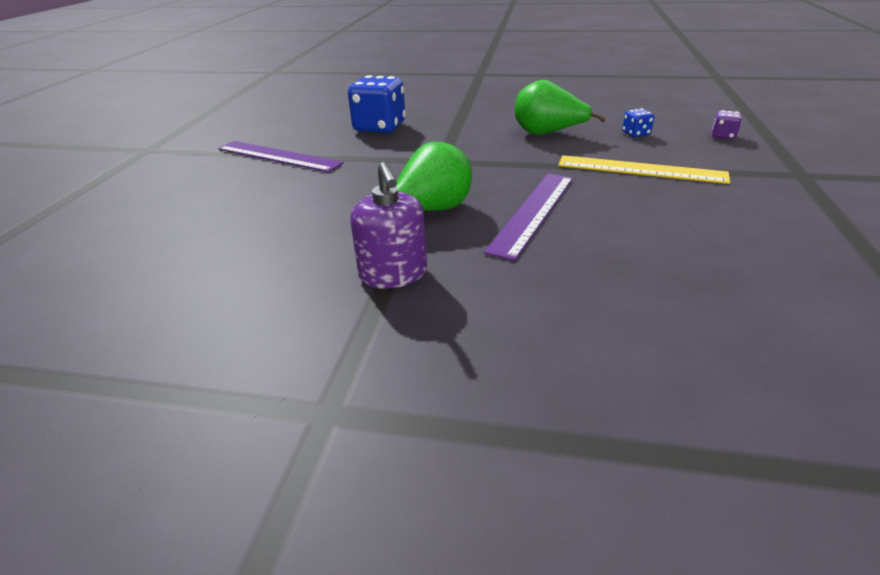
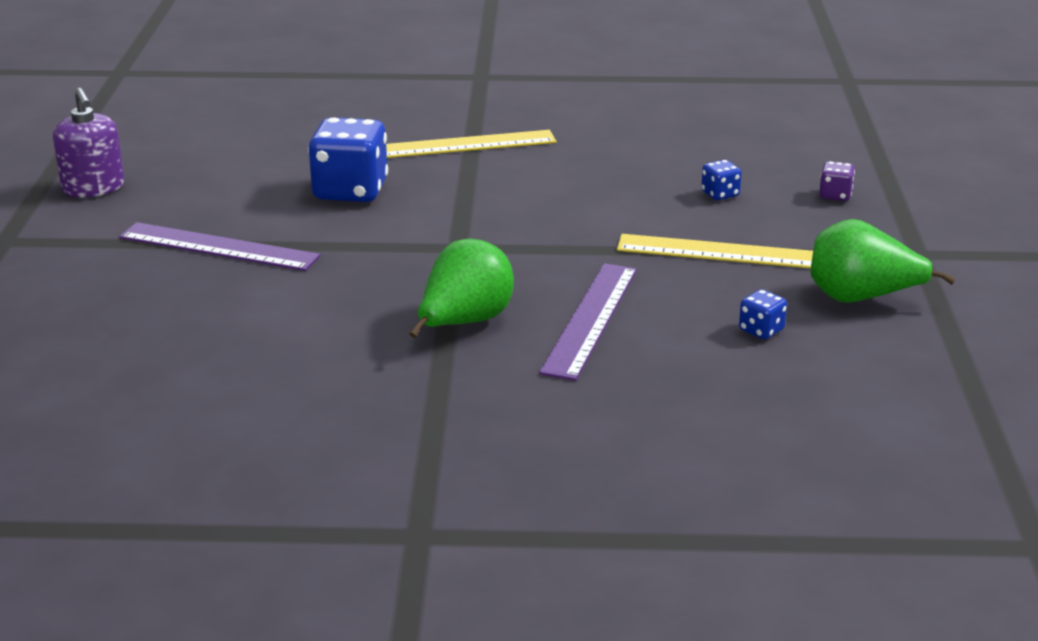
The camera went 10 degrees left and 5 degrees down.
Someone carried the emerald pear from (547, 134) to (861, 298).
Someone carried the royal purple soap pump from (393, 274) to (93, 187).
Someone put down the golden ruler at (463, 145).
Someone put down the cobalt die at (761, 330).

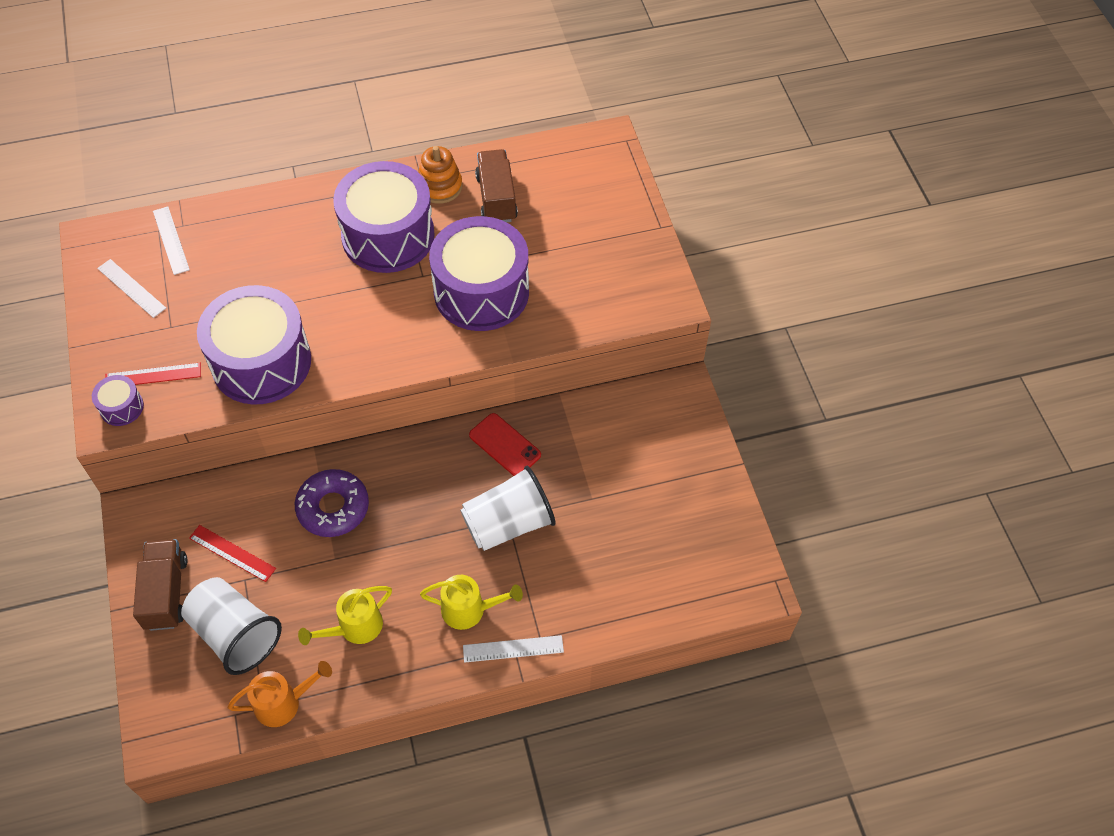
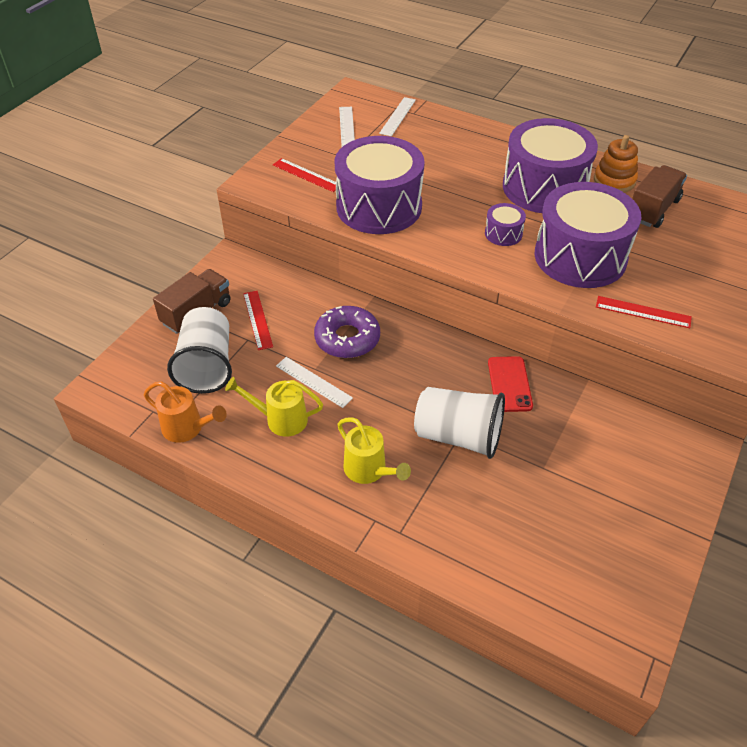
The camera went 45 degrees right and 10 degrees down.
Someone carried the royal purple snare drum from (121, 407) to (503, 233).
Someone carried the pure white ruler from (513, 648) to (313, 382).
Someone put down the crimson ruler at (643, 312).

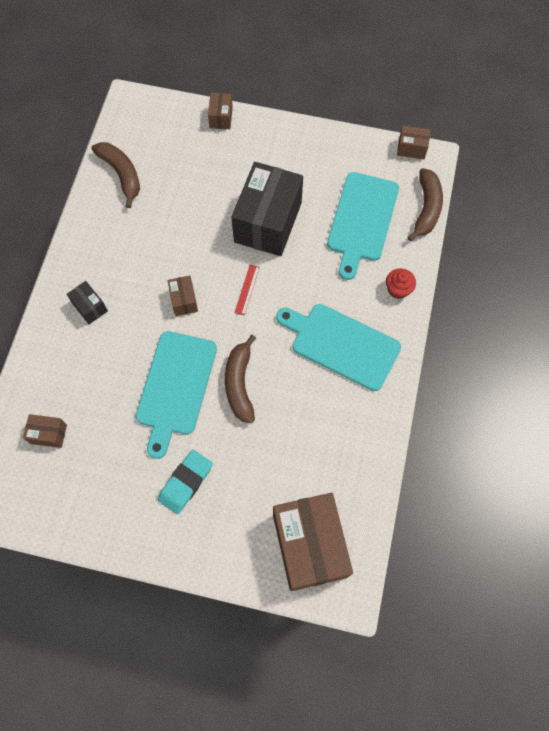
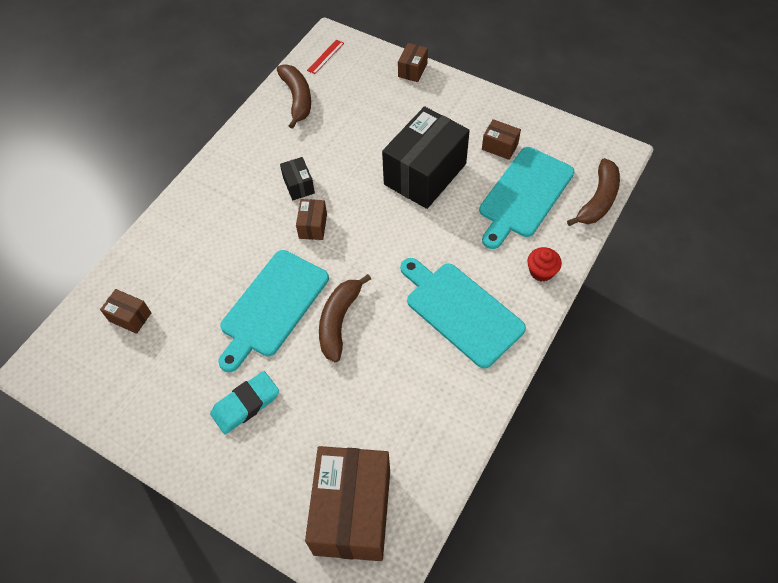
The camera went 20 degrees right and 10 degrees down.
Someone carried the brown box from (411, 149) to (499, 147).
Someone carried the crimson ruler from (247, 289) to (325, 56).
Someone carried the jet-black box from (90, 307) to (299, 185).

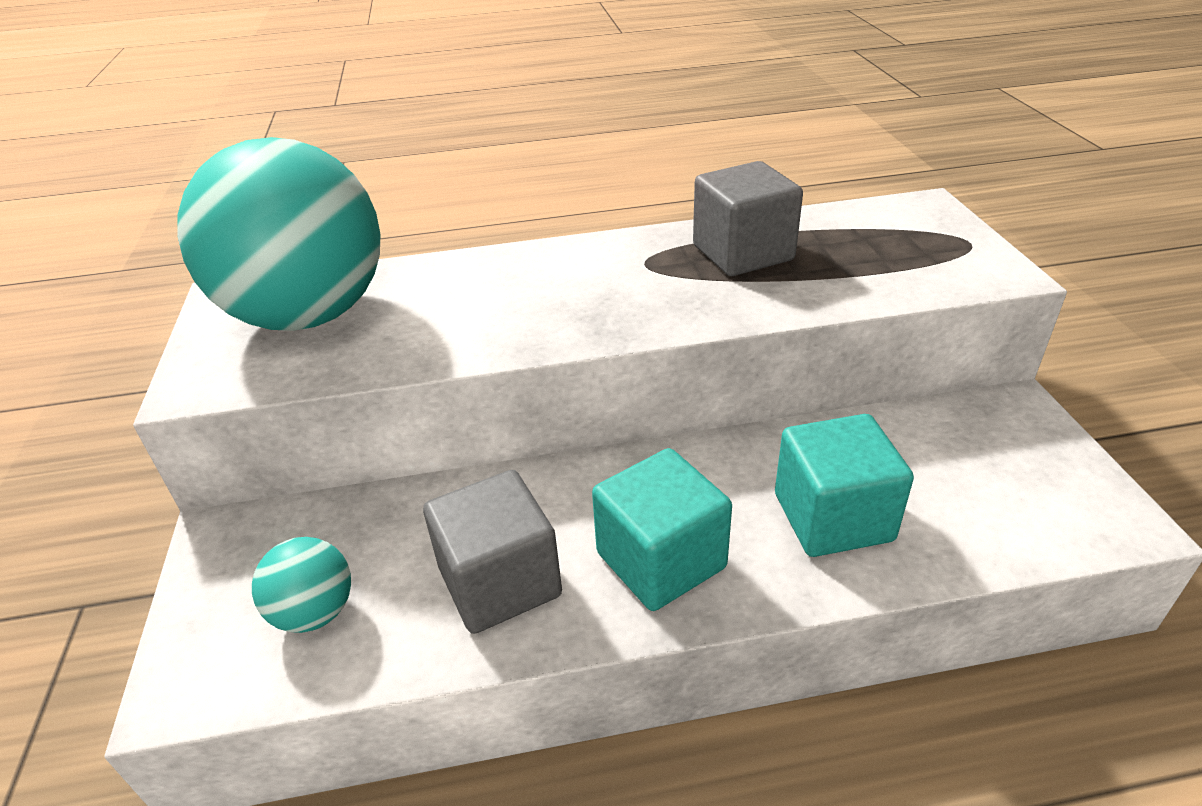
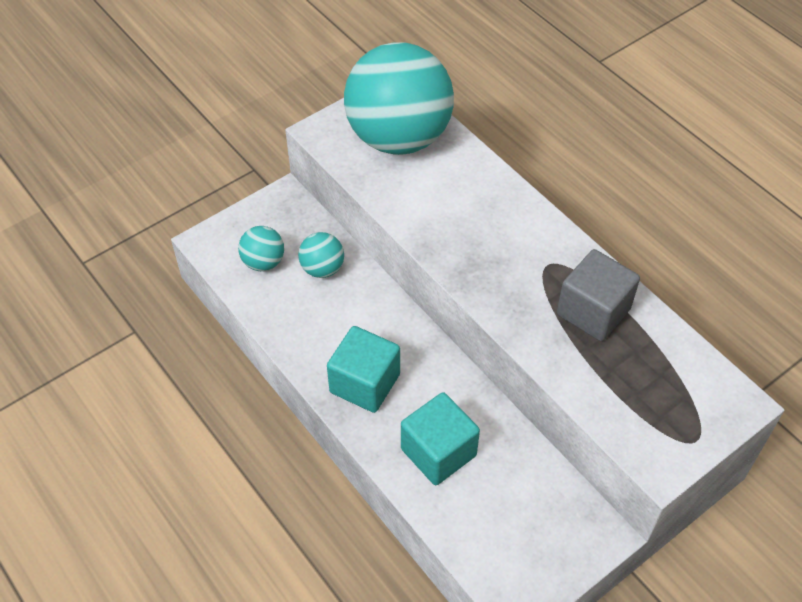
The camera went 60 degrees right and 15 degrees up.
Someone took away the gray solid cube at (500, 582).
Someone put down the aqua ball at (322, 269).

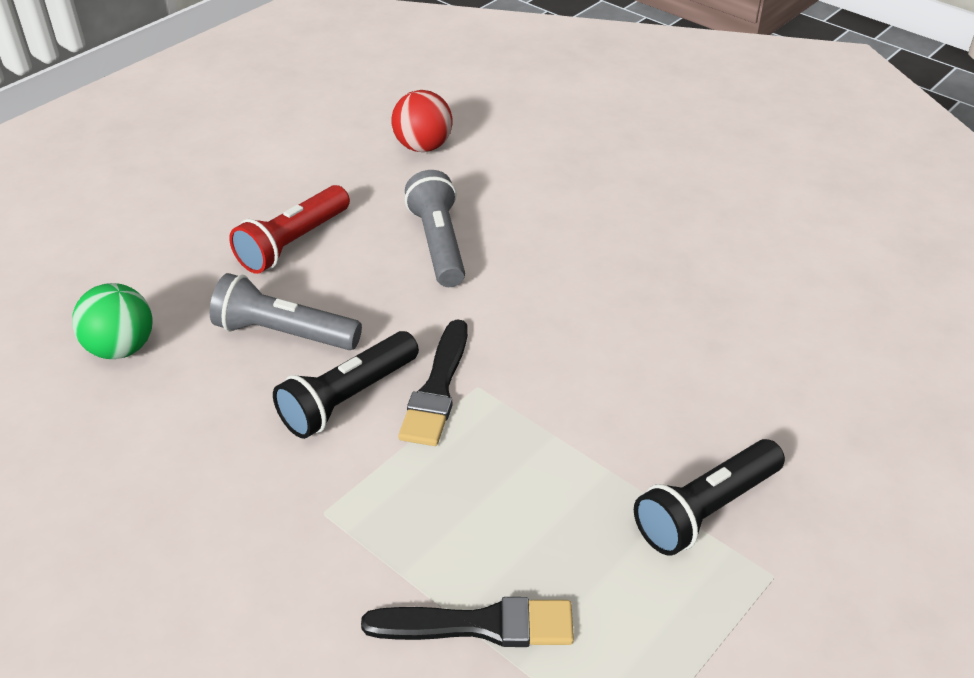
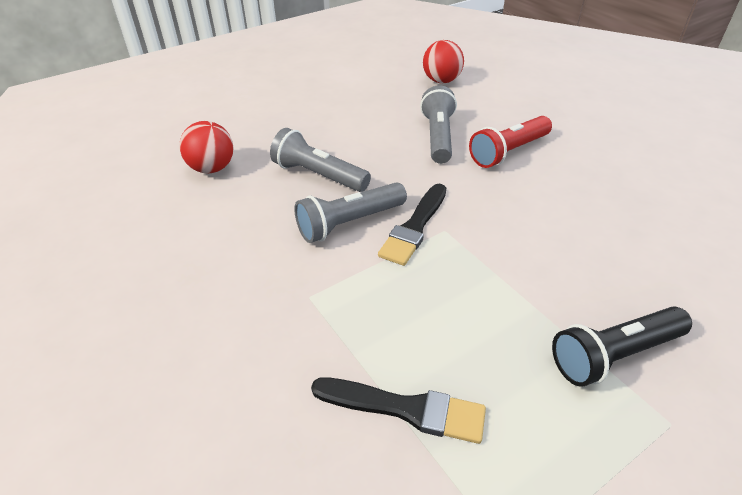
The camera went 15 degrees right and 0 degrees up.
Someone carried the crimson torch from (293, 243) to (508, 152).
Someone repainted the emerald ball at (121, 348), which became the crimson ball at (212, 168).
Someone repainted the jet-black torch at (348, 398), which became the gray torch at (349, 223).

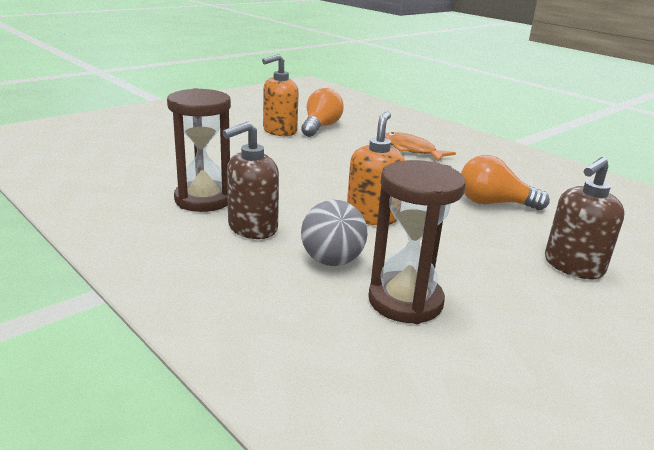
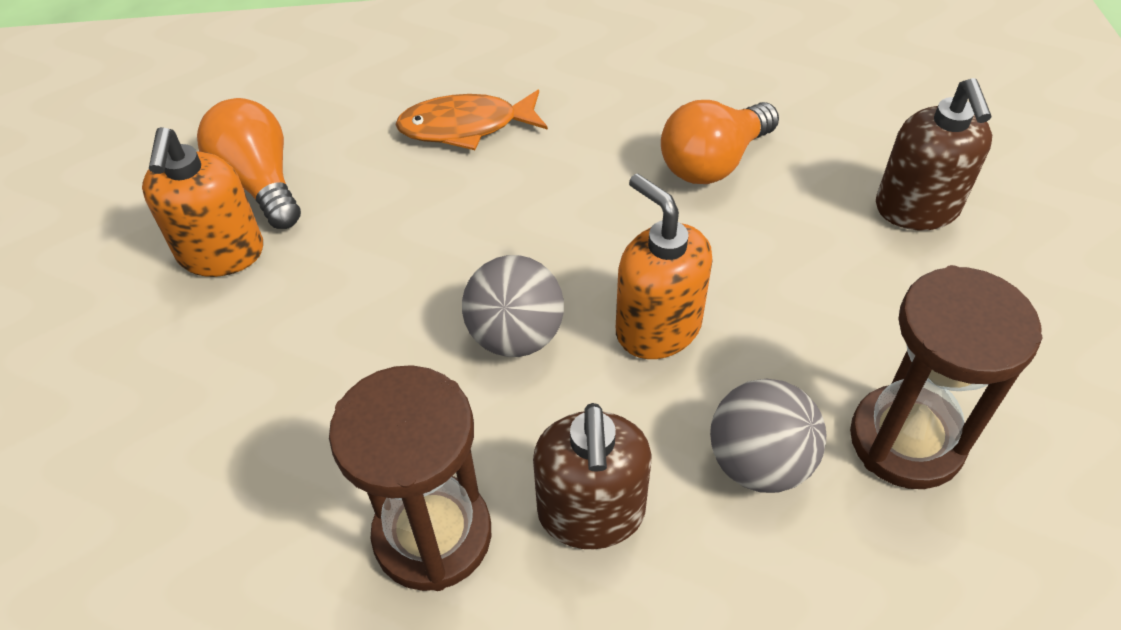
The camera went 50 degrees left and 25 degrees up.
Someone put down the gray ball at (515, 336).

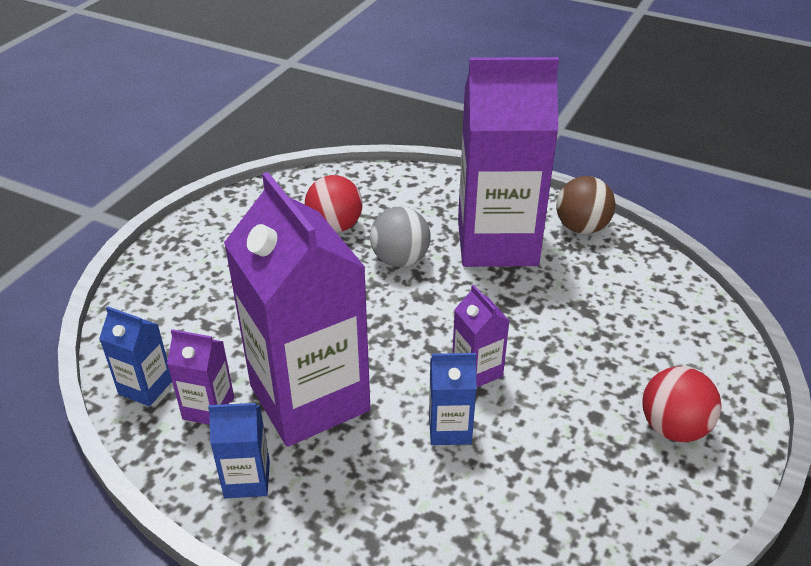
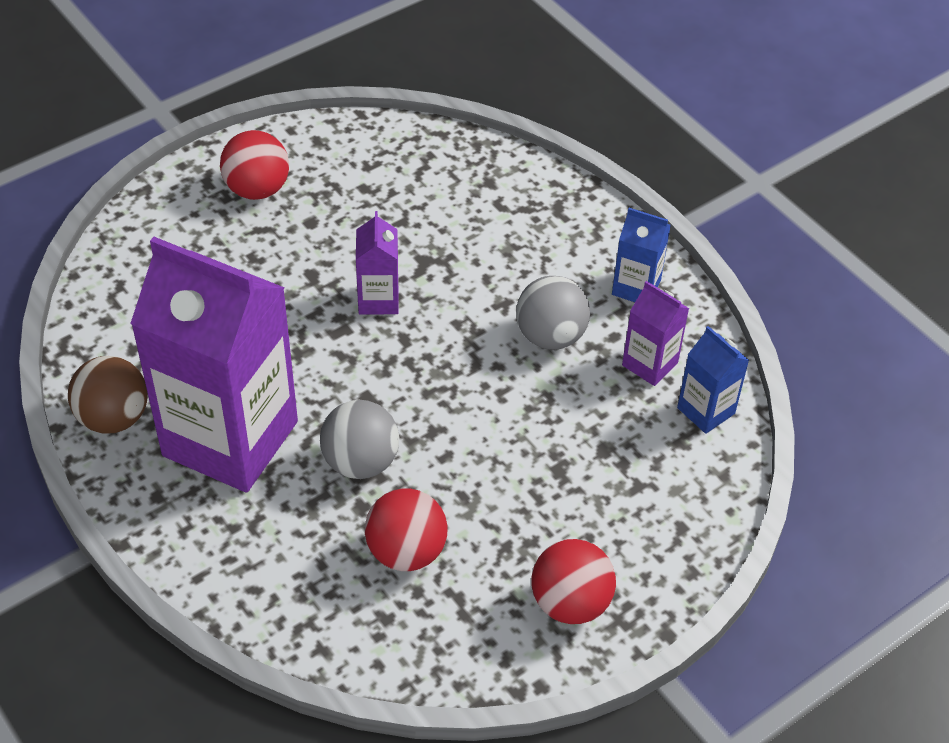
The camera went 155 degrees left and 10 degrees up.
Someone swapped the royal purple milk carton at (309, 398) for the gray ball at (550, 336).
Someone took away the cobalt milk carton at (449, 429).
Someone put down the crimson ball at (570, 602).

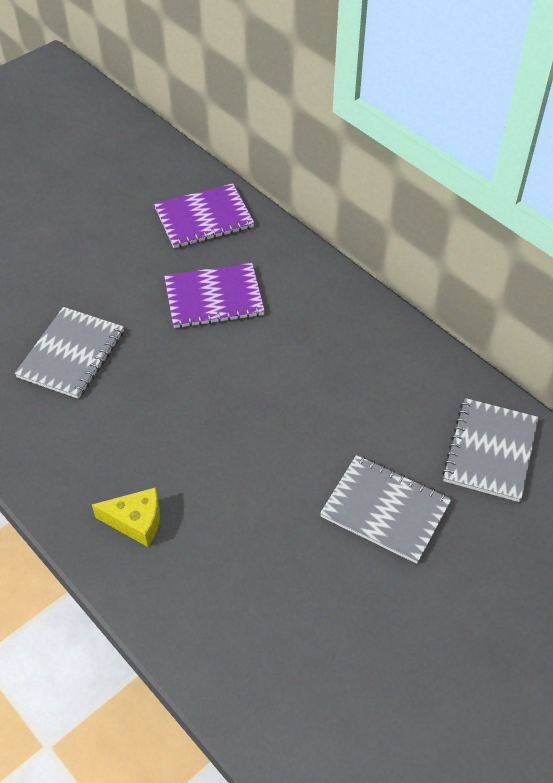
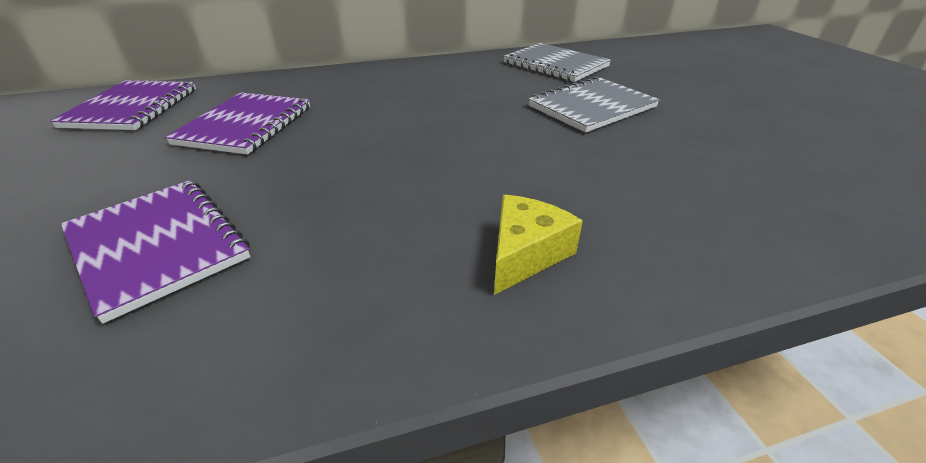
The camera went 65 degrees left and 15 degrees down.
Someone repainted the gray notebook at (71, 354), which became the royal purple notebook at (158, 245).

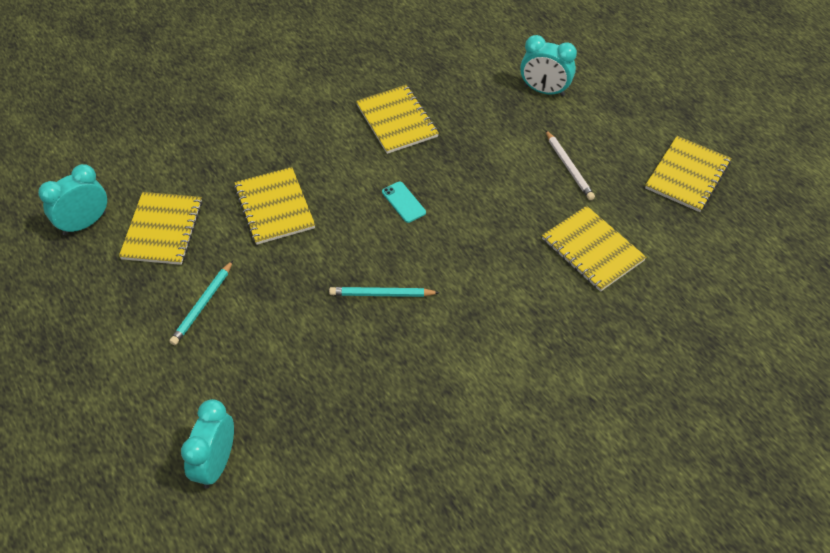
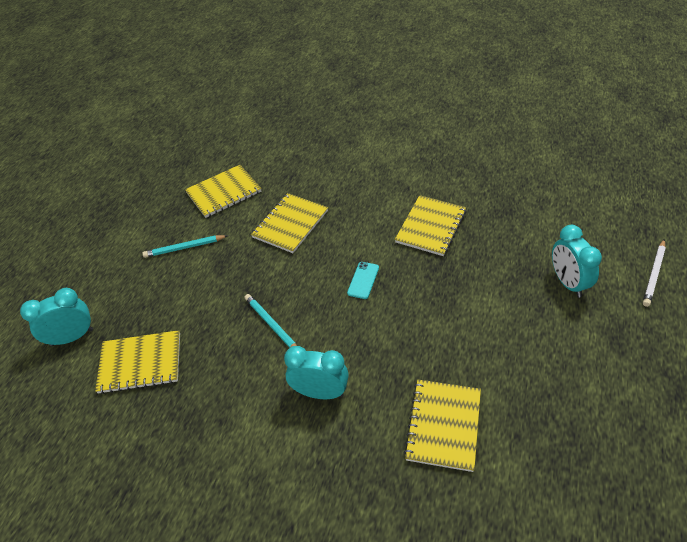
The camera went 55 degrees right and 5 degrees down.
Someone carried the pure white lead pencil from (569, 167) to (654, 274).
Someone carried the golden notebook from (687, 175) to (140, 363).
Someone carried the aqua alarm clock from (84, 223) to (320, 392).

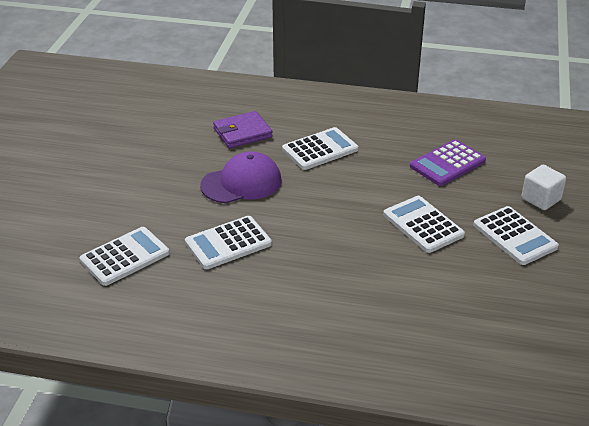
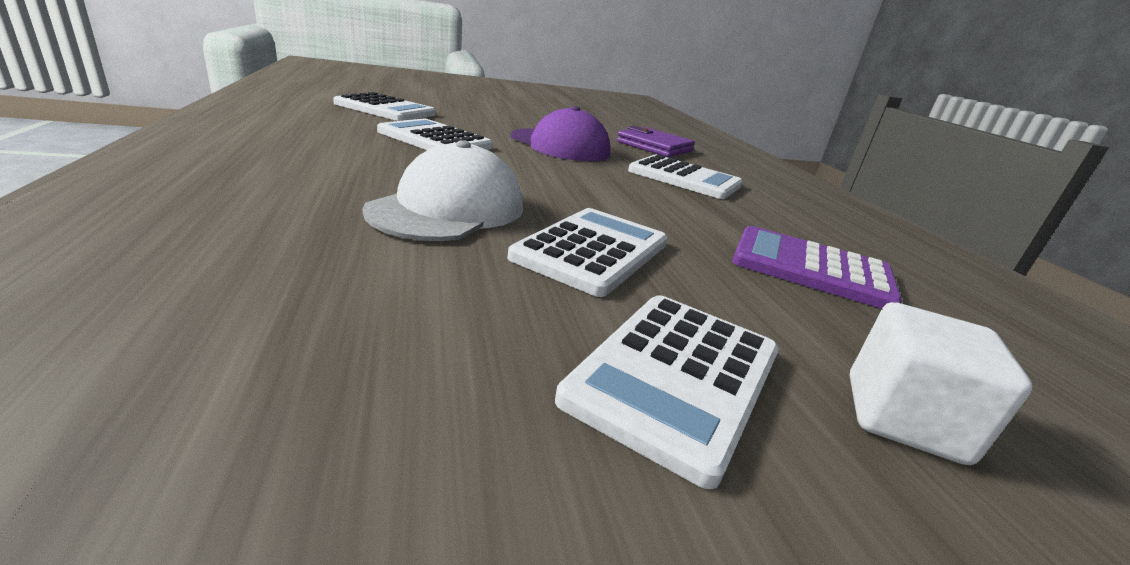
The camera went 60 degrees right and 10 degrees down.
Someone put down the pure white baseball cap at (448, 209).

